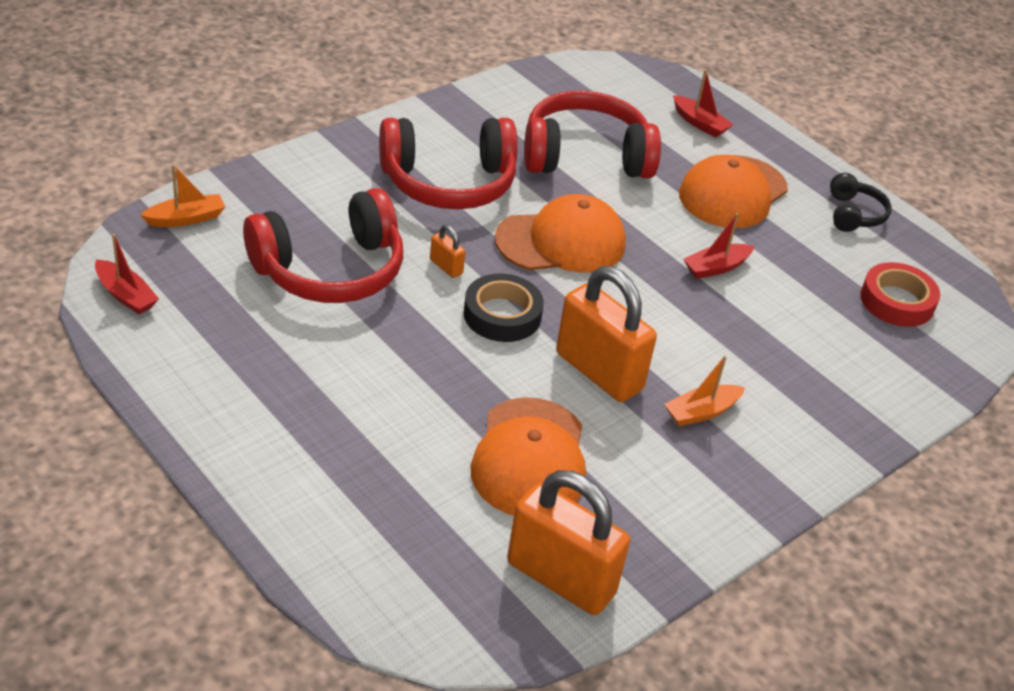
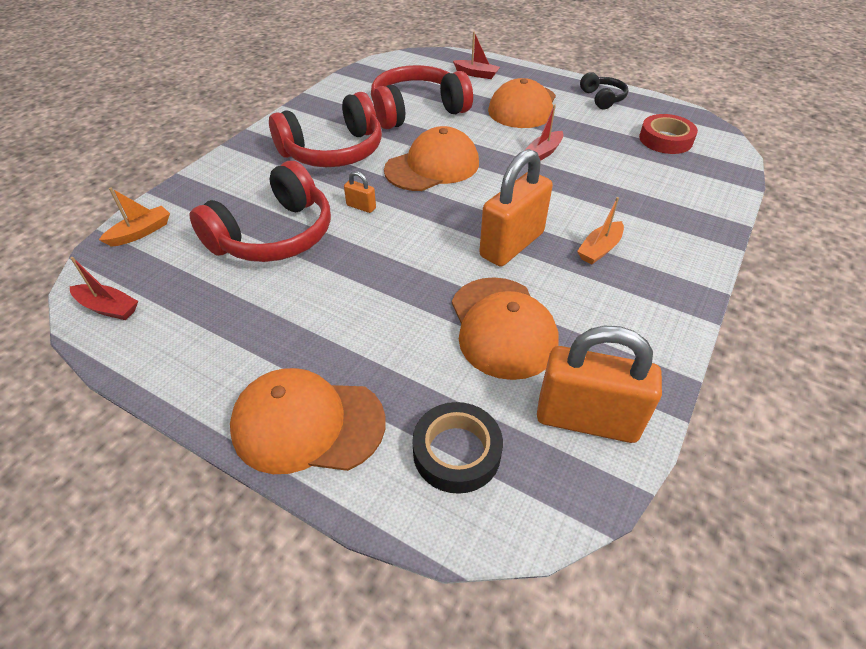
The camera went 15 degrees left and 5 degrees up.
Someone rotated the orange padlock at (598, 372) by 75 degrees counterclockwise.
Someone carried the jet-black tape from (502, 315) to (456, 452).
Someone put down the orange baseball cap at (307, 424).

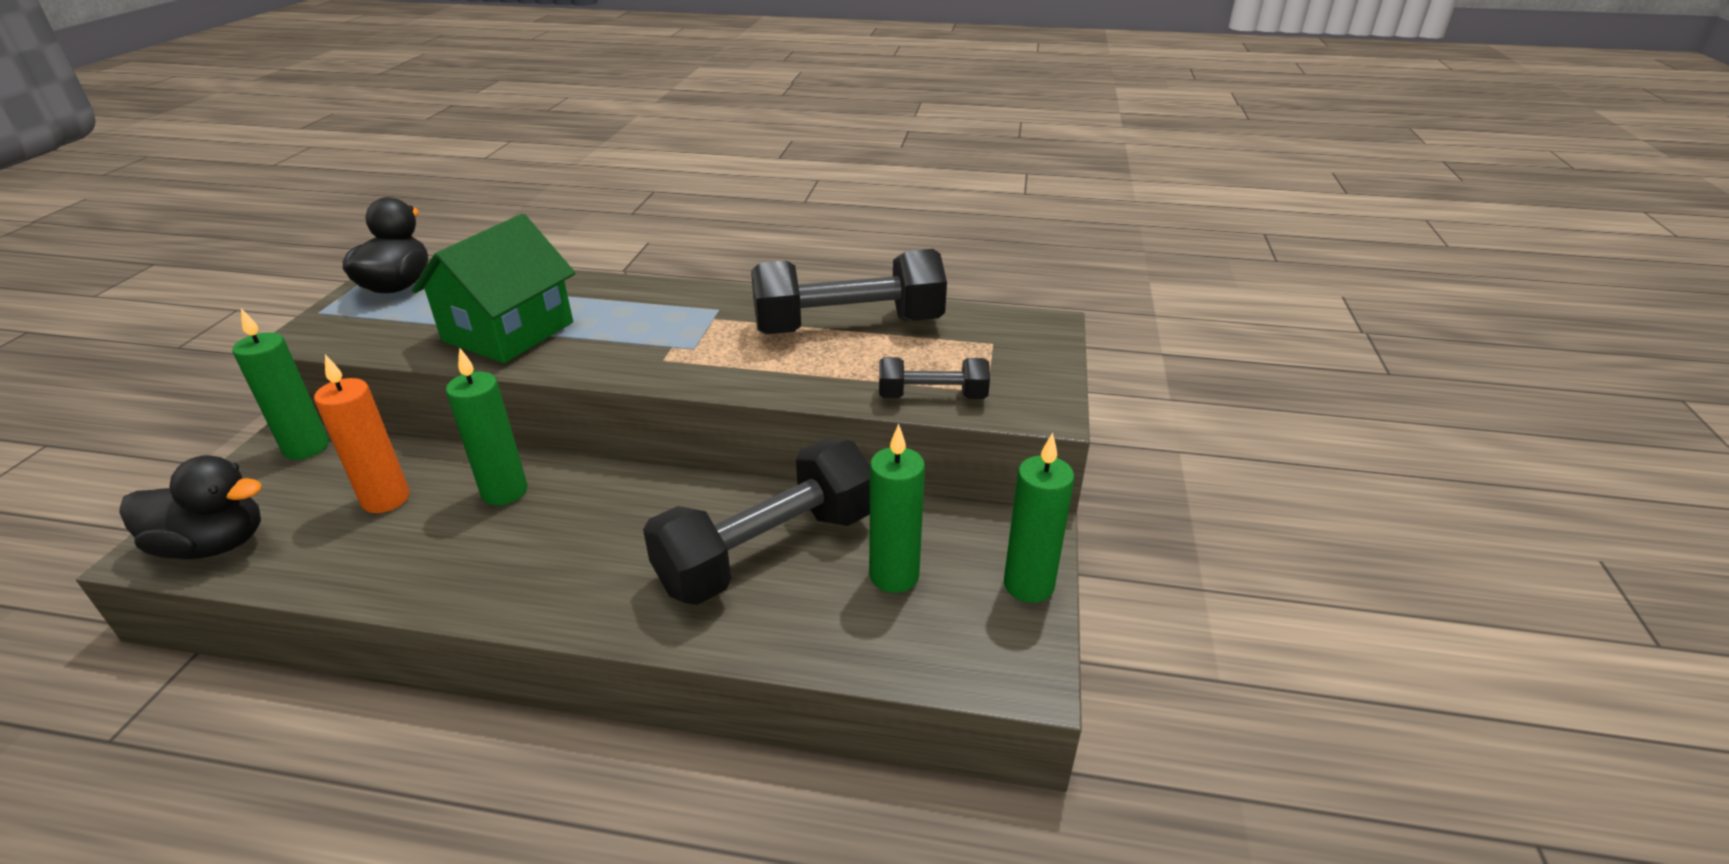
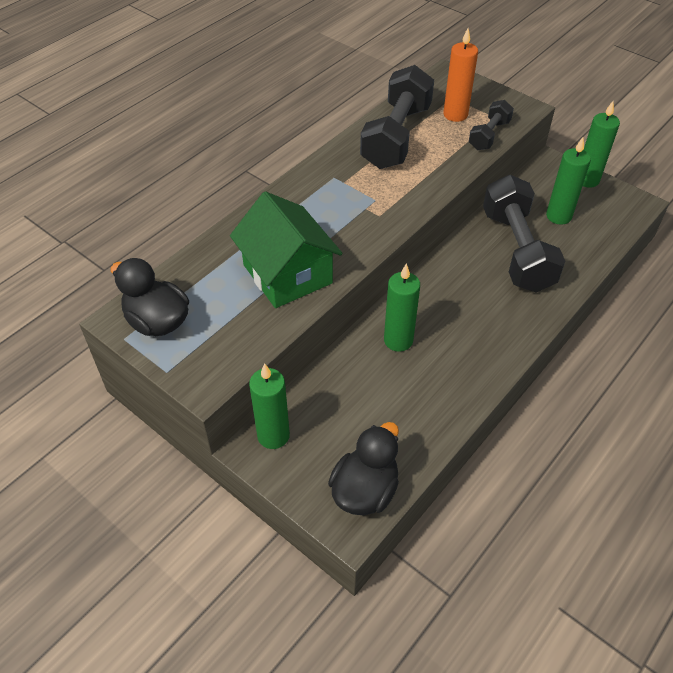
The camera went 60 degrees left and 15 degrees up.
Someone carried the orange candle from (386, 499) to (455, 115).

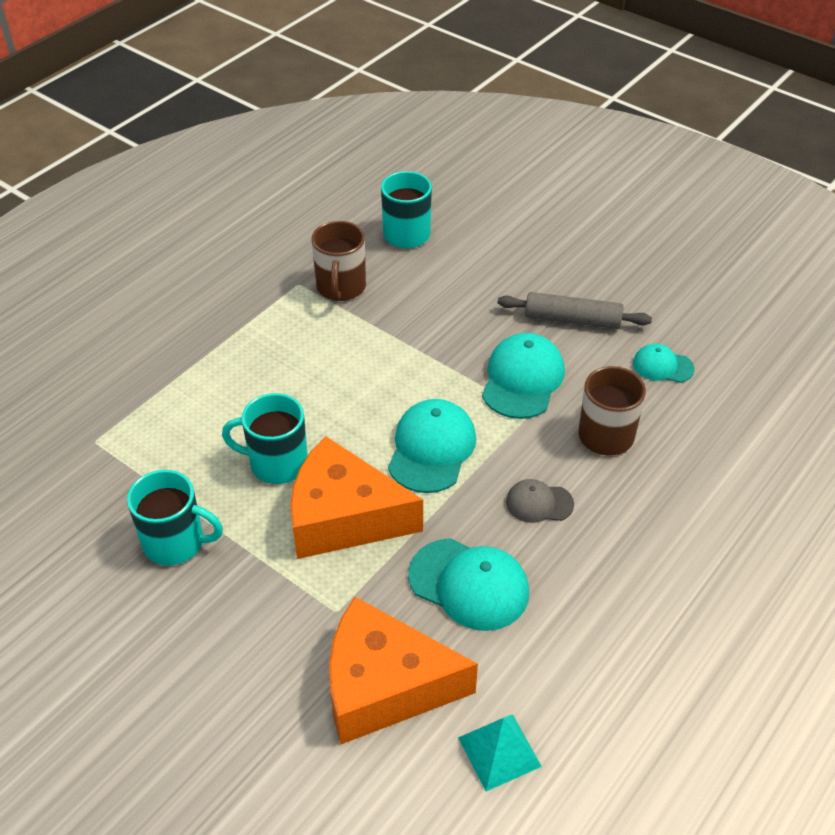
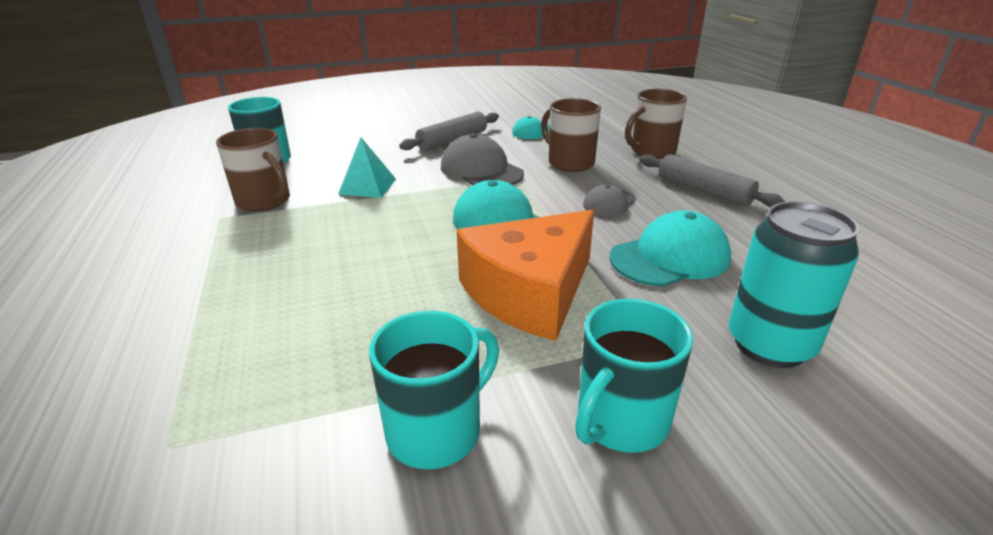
The camera went 55 degrees left and 15 degrees down.
Someone repainted the aqua baseball cap at (522, 379), which became the gray baseball cap at (481, 170).
Someone carried the aqua tea mug from (276, 463) to (620, 421).
Someone swapped the orange cheese at (384, 686) for the aqua tin at (769, 345).
Someone carried the aqua solid pyramid from (499, 752) to (367, 186).
Someone put down the brown tea mug at (652, 151).
Someone put down the gray pastry roller at (703, 191).

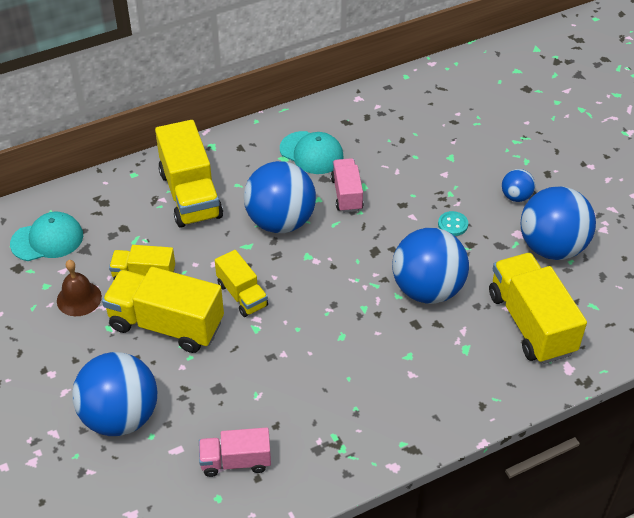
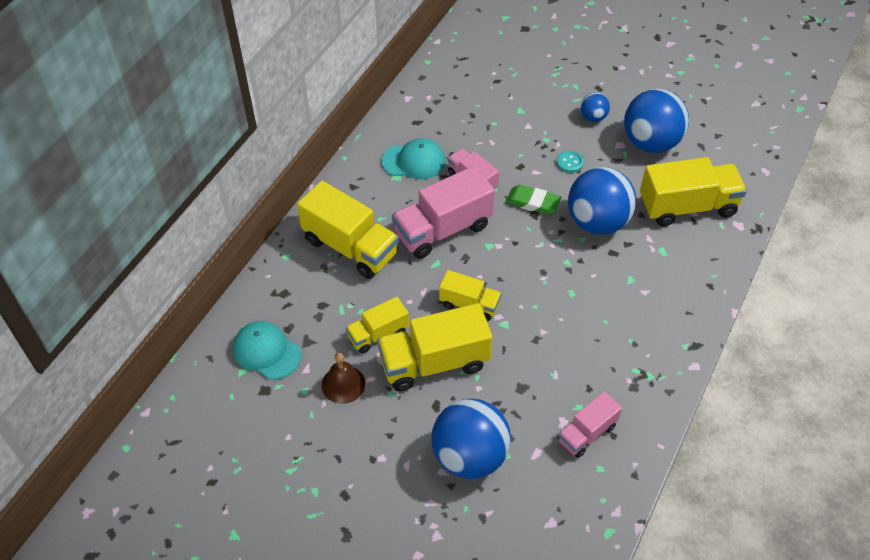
The camera went 35 degrees left and 5 degrees up.
Someone swapped the cobalt ball at (280, 221) for the rose-pink lorry at (443, 229).
Someone rotated the aqua baseball cap at (47, 239) by 90 degrees counterclockwise.
Someone rotated the golden lorry at (531, 323) by 135 degrees clockwise.
Someone put down the emerald gum eraser at (533, 203).

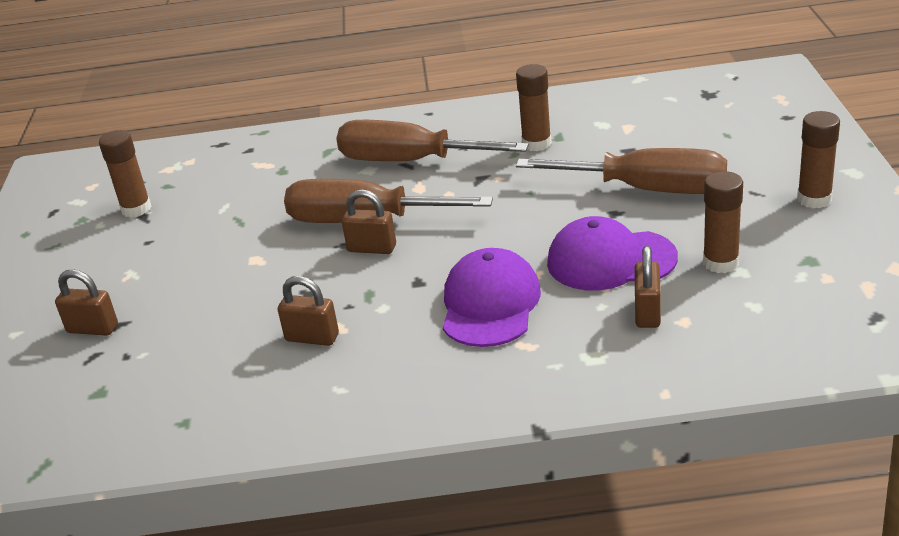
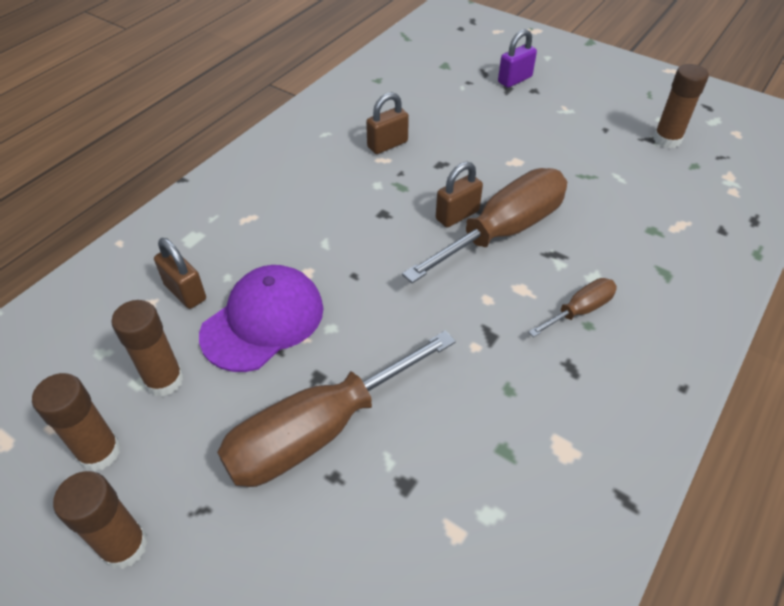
The camera went 125 degrees right and 15 degrees up.
Someone carried the brown glue stick from (536, 143) to (99, 452).
Someone scaled the brown flat screwdriver at (410, 161) by 0.48.
Someone took away the royal purple baseball cap at (490, 304).
Someone repainted the brown padlock at (92, 329), which became the royal purple padlock at (514, 80).

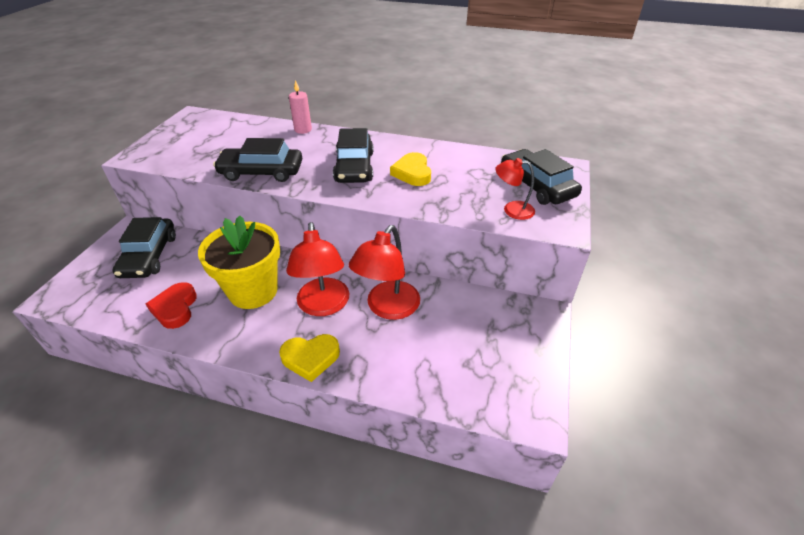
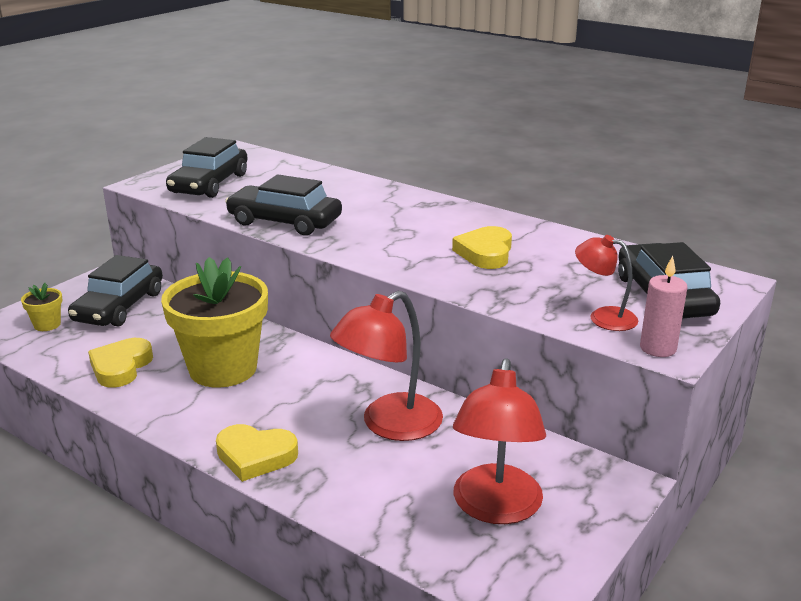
The camera went 20 degrees right and 15 degrees down.
Someone carried the rose-pink candle from (303, 130) to (658, 348).
Someone carried the jet-black car from (354, 167) to (209, 184).
Someone carried the crimson lamp from (323, 306) to (495, 508).
Someone repainted the crimson love heart at (175, 308), which became the golden love heart at (121, 367).
Someone put down the golden plant pot at (47, 325).

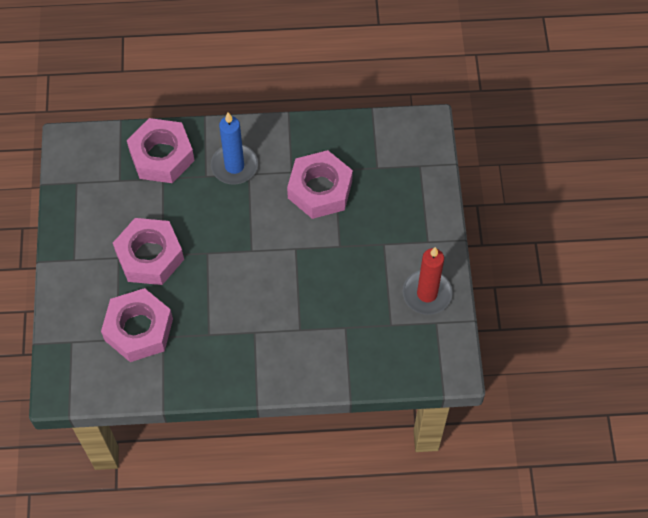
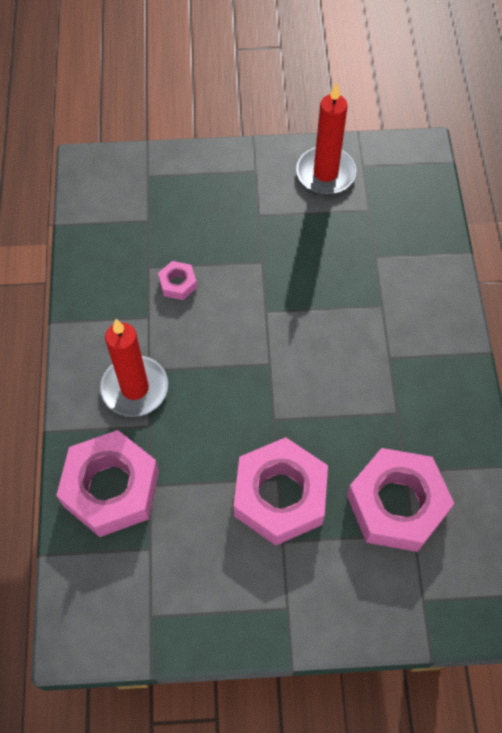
The camera went 90 degrees left and 0 degrees up.
Someone repainted the cobalt candle at (234, 166), which became the crimson candle at (135, 388).
Someone scaled the rose-pink hex nut at (320, 190) by 0.44.

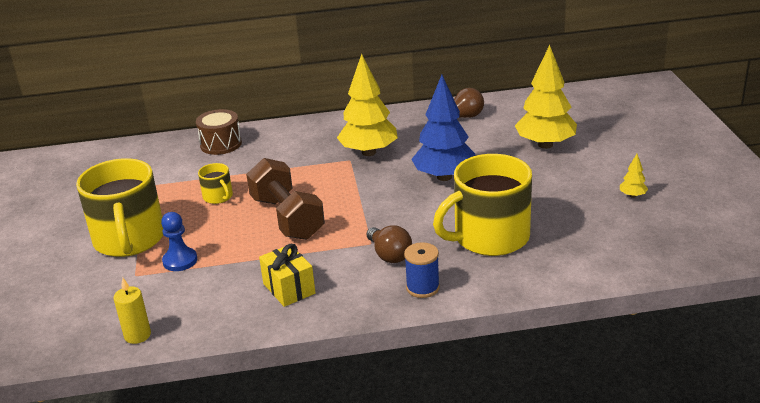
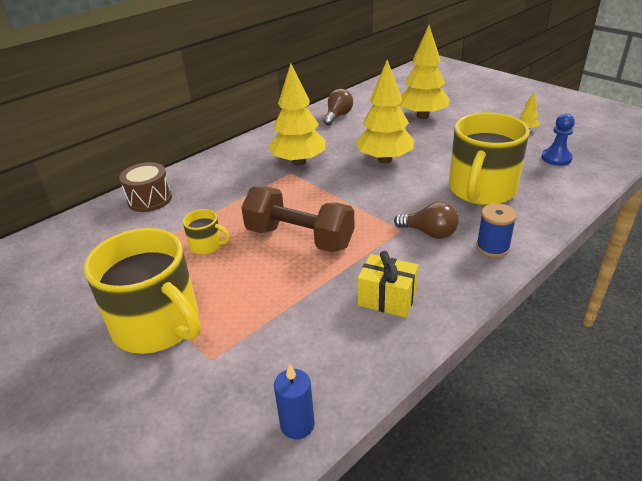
The camera went 35 degrees left and 5 degrees up.
Someone repainted the cobalt tree at (444, 177), which became the golden tree at (384, 160).
Someone carried the cobalt pawn from (180, 261) to (556, 158).
Someone repainted the golden candle at (137, 335), which became the cobalt candle at (297, 425).

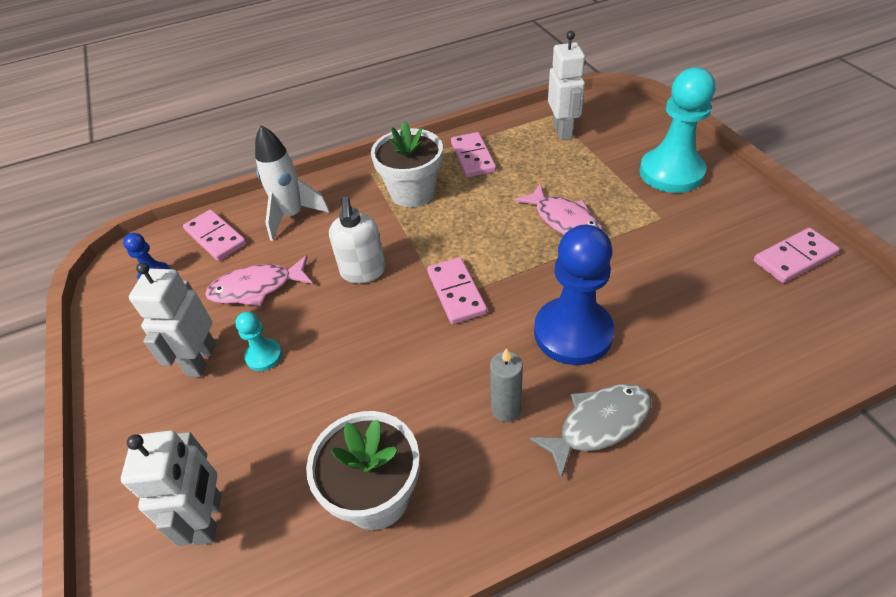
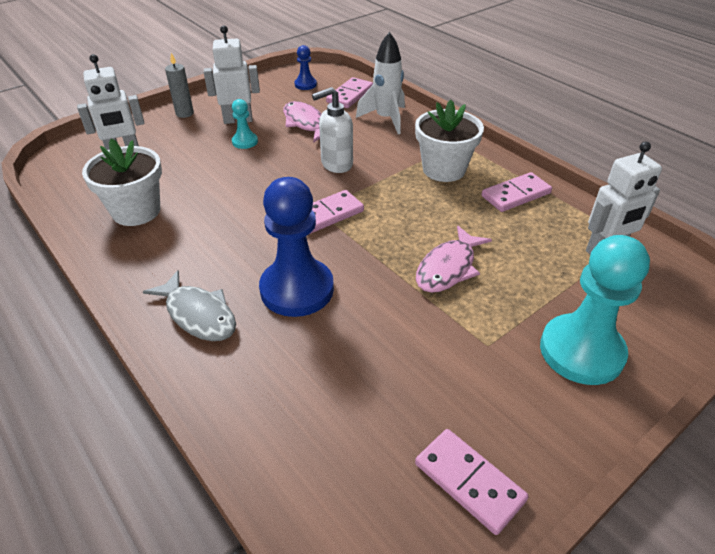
The camera went 70 degrees right and 5 degrees down.
Someone carried the gray candle from (505, 409) to (184, 113).

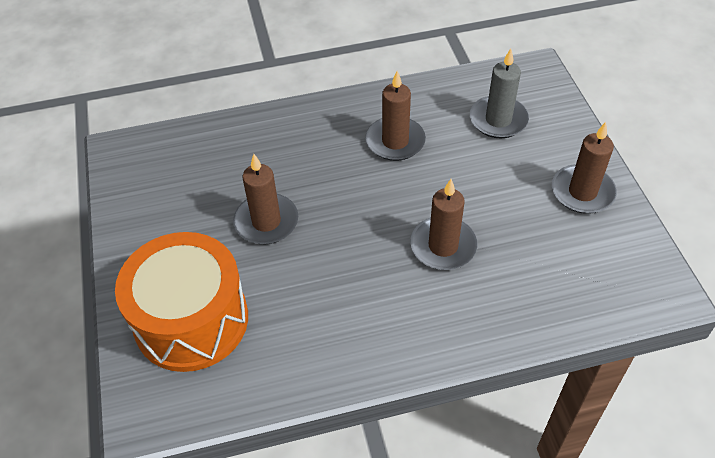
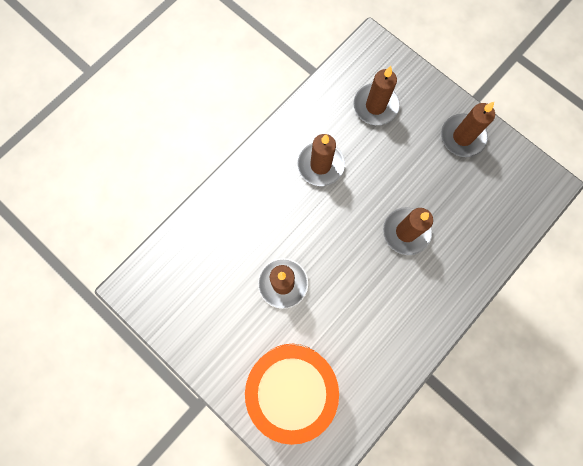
The camera went 35 degrees left and 25 degrees up.
Someone repainted the gray candle at (498, 120), which became the brown candle at (375, 106).

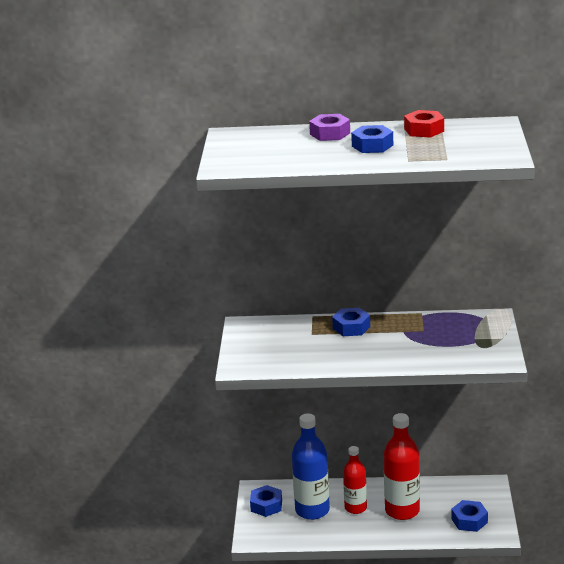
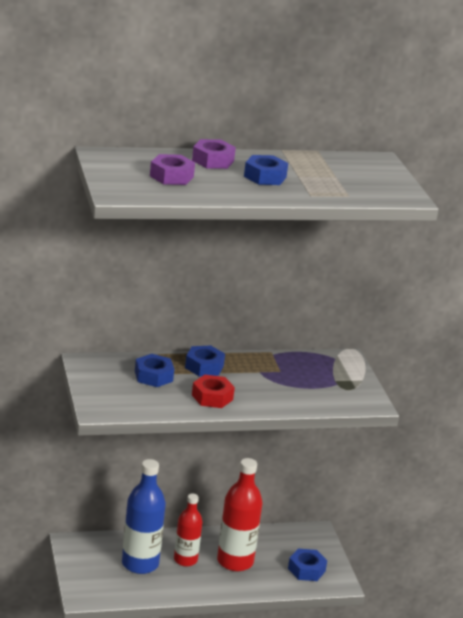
The camera went 20 degrees left and 0 degrees up.
Someone carried the crimson hex nut from (424, 130) to (212, 397).
Someone carried the cobalt hex nut from (266, 505) to (153, 376).
Someone put down the royal purple hex nut at (171, 176).

